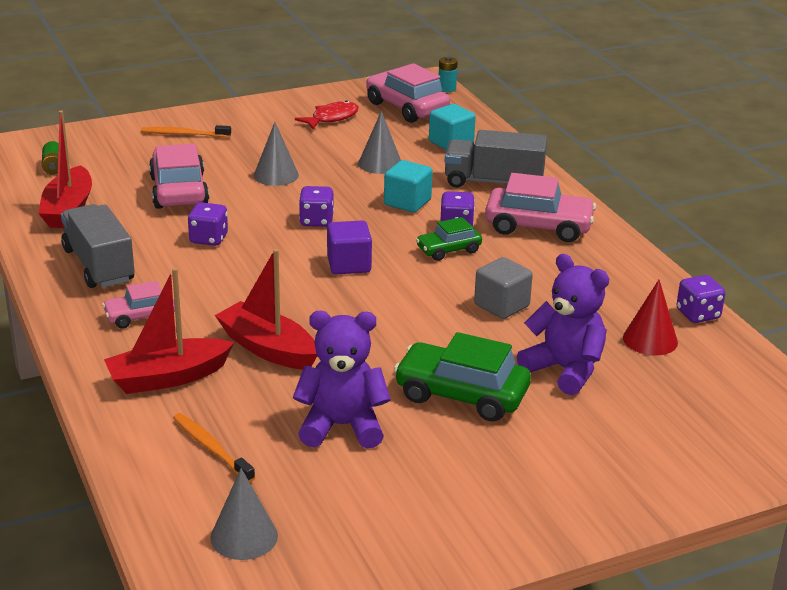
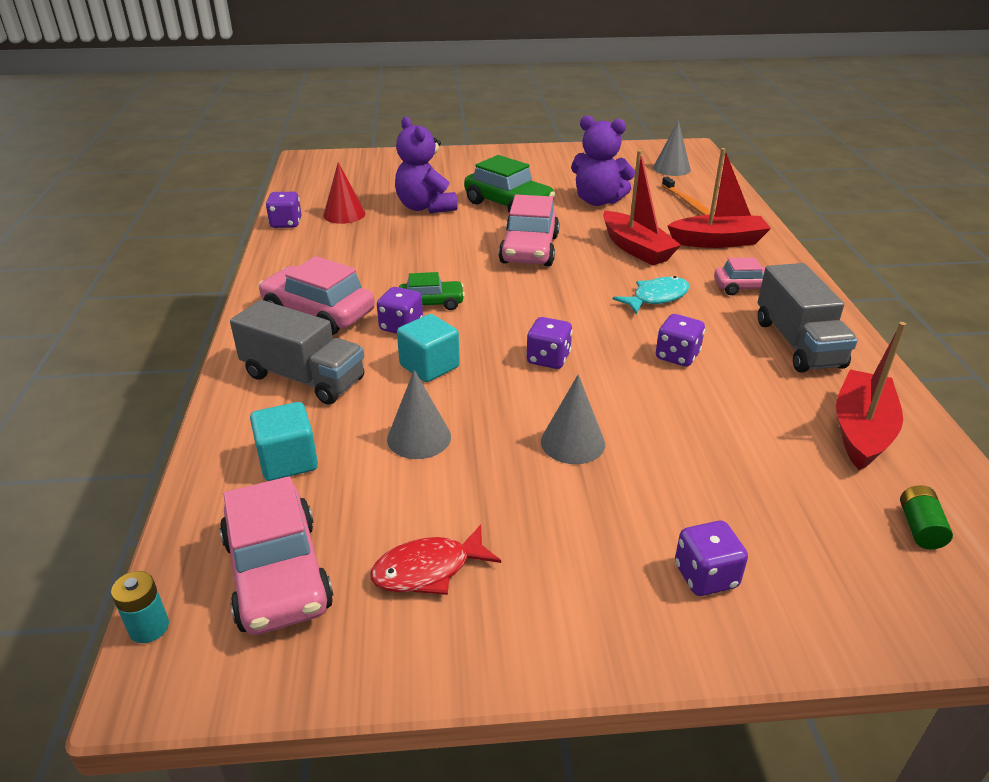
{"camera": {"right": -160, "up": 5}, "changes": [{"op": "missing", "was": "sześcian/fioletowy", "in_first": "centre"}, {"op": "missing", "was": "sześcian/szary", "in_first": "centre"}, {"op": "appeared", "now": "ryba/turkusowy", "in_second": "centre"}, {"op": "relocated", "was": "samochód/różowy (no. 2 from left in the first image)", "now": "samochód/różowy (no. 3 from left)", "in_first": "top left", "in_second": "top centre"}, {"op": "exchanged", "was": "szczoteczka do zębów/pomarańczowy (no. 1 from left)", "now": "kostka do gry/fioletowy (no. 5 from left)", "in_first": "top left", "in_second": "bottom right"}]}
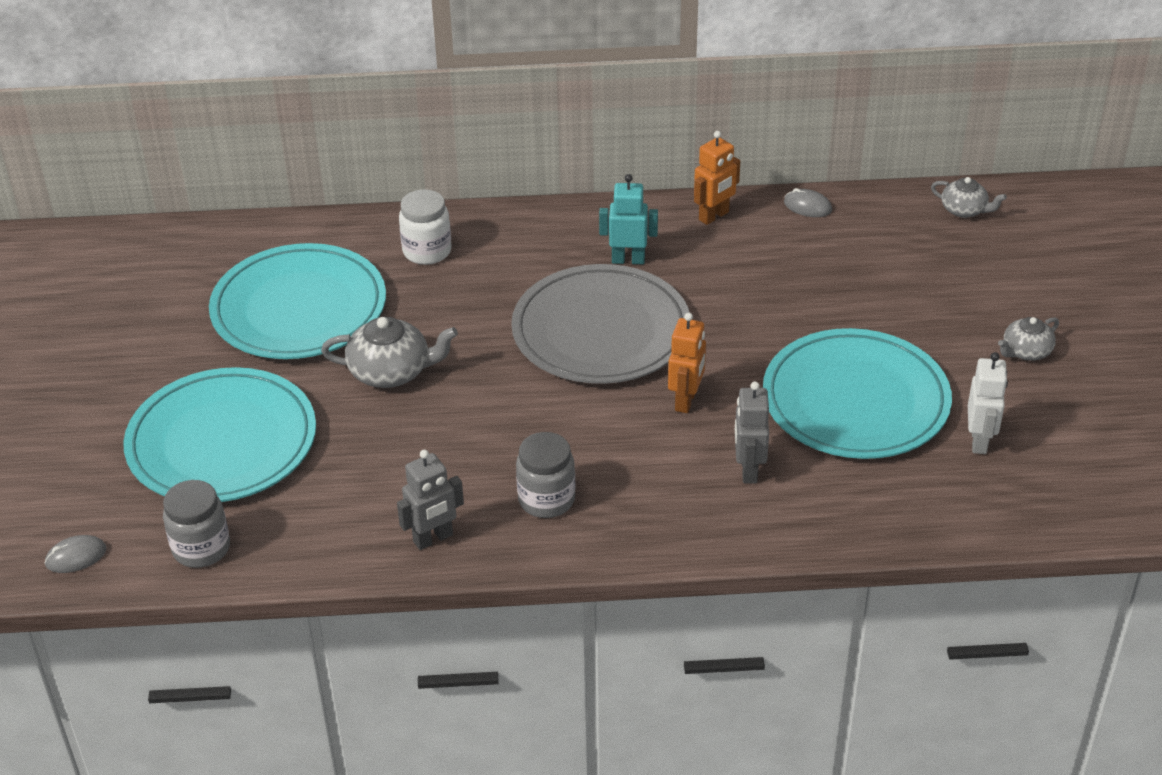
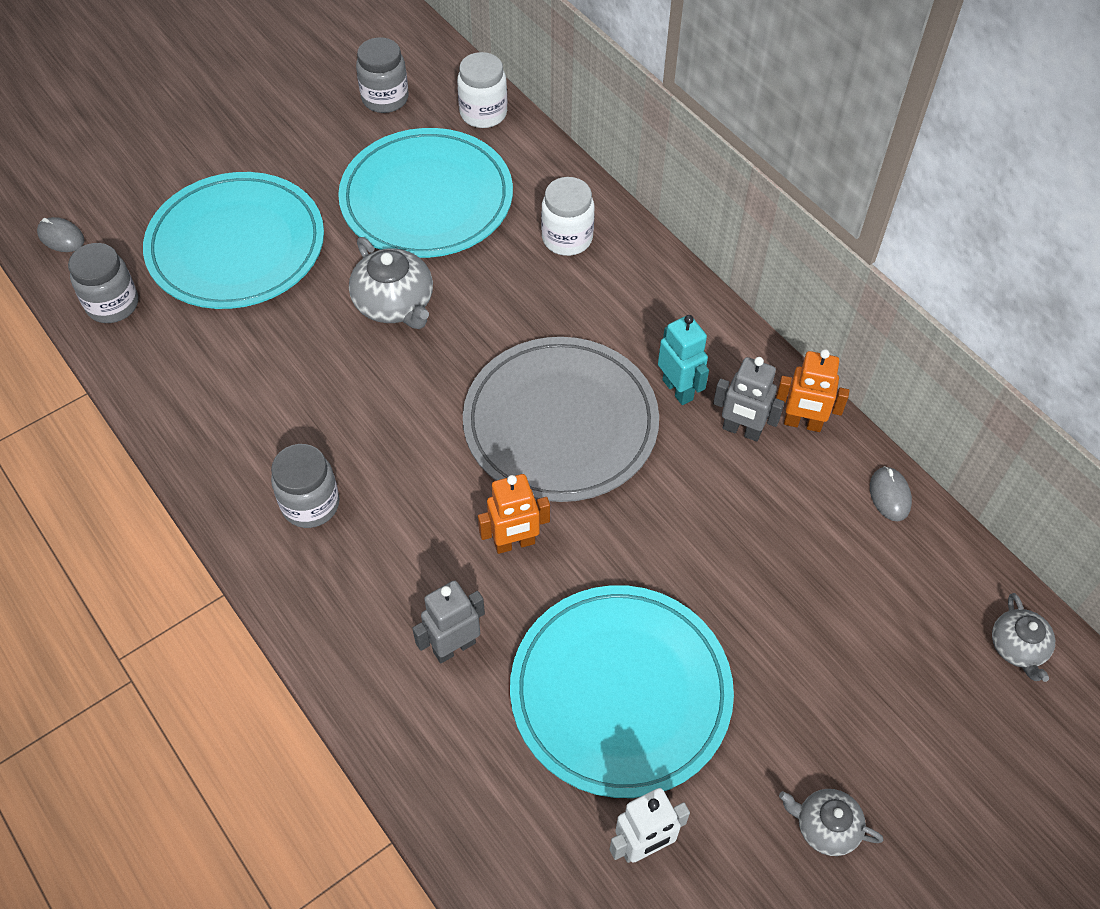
{"camera": {"right": 55, "up": 15}, "changes": [{"op": "appeared", "now": "słoik/szary (no. 3 from left)", "in_second": "top centre"}, {"op": "appeared", "now": "słoik/biały (no. 1 from left)", "in_second": "top centre"}, {"op": "relocated", "was": "robot/szary (no. 1 from left in the first image)", "now": "robot/szary (no. 2 from left)", "in_first": "centre", "in_second": "middle right"}]}
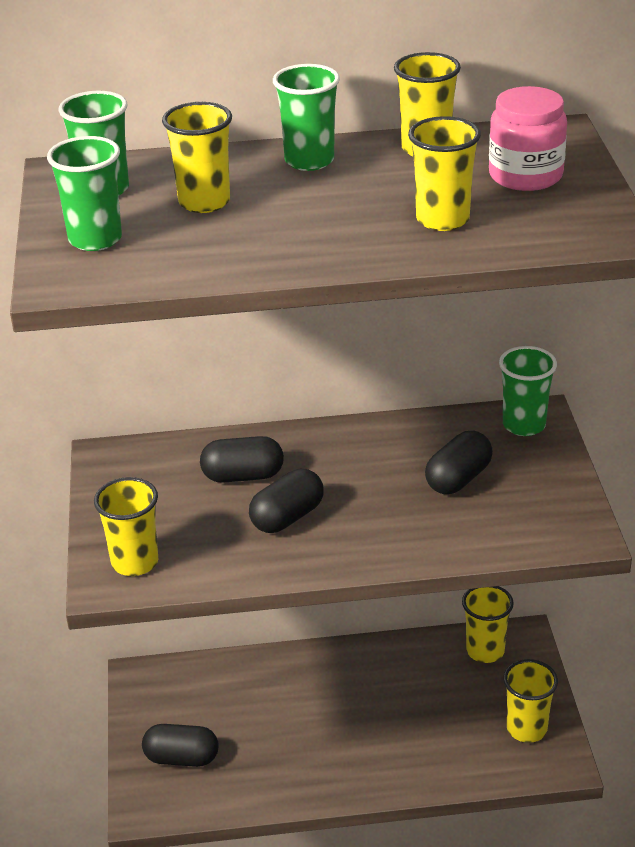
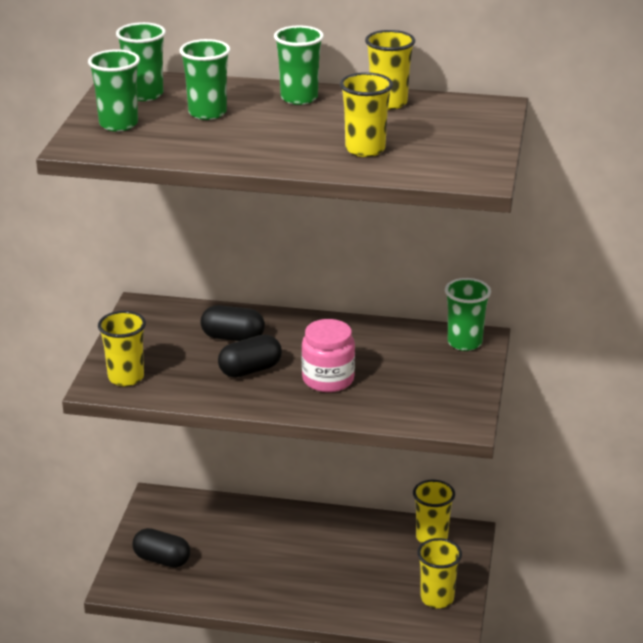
{"camera": {"right": 15, "up": -5}, "changes": [{"op": "missing", "was": "kapsułka/czarny (no. 4 from left)", "in_first": "middle right"}, {"op": "relocated", "was": "słoik/różowy", "in_first": "top right", "in_second": "centre"}, {"op": "colour", "was": "szklanka/żółty (no. 2 from left)", "now": "szklanka/zielony (no. 3 from left)", "in_first": "top left", "in_second": "top left"}]}
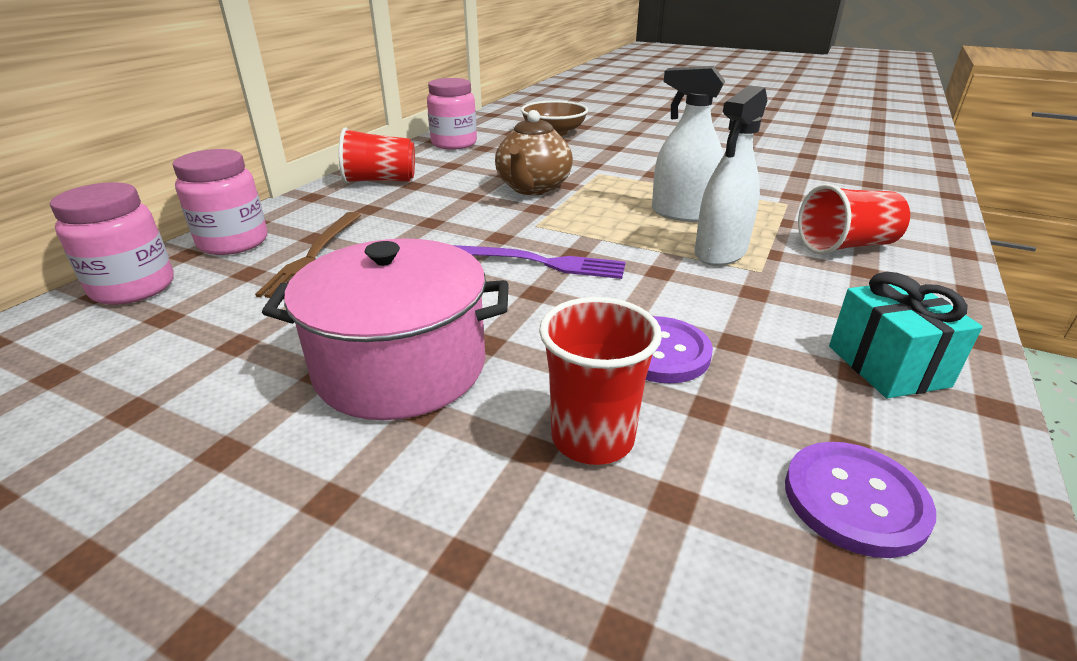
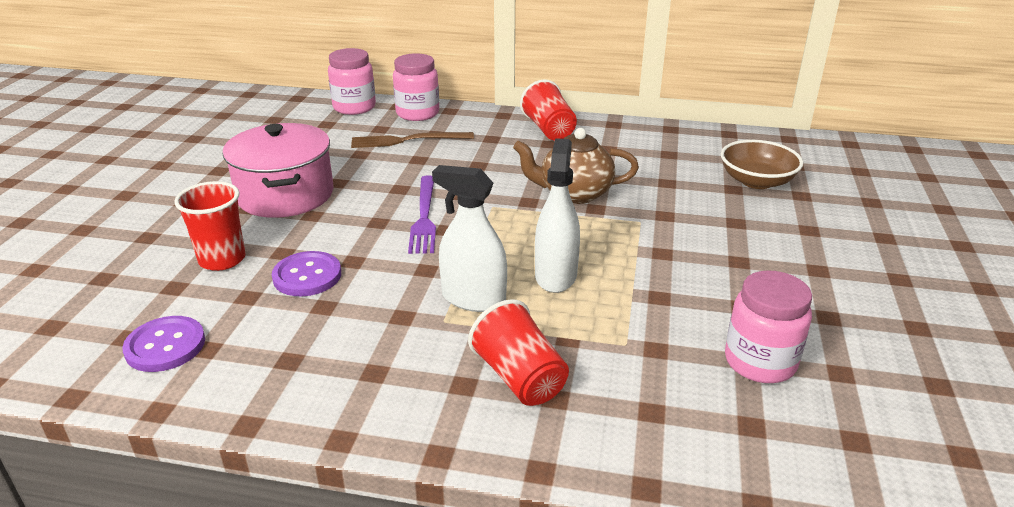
{"camera": {"right": 75, "up": 0}, "changes": [{"op": "missing", "was": "prezent/turkusowy", "in_first": "middle right"}, {"op": "relocated", "was": "słoik/różowy (no. 3 from left)", "in_first": "top centre", "in_second": "middle right"}]}
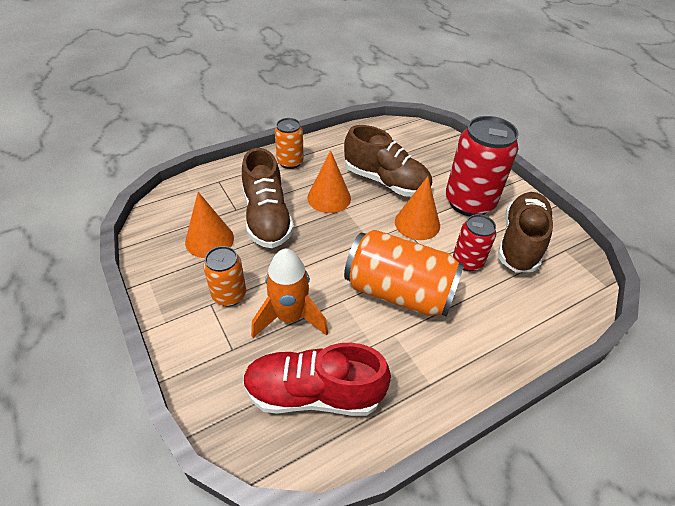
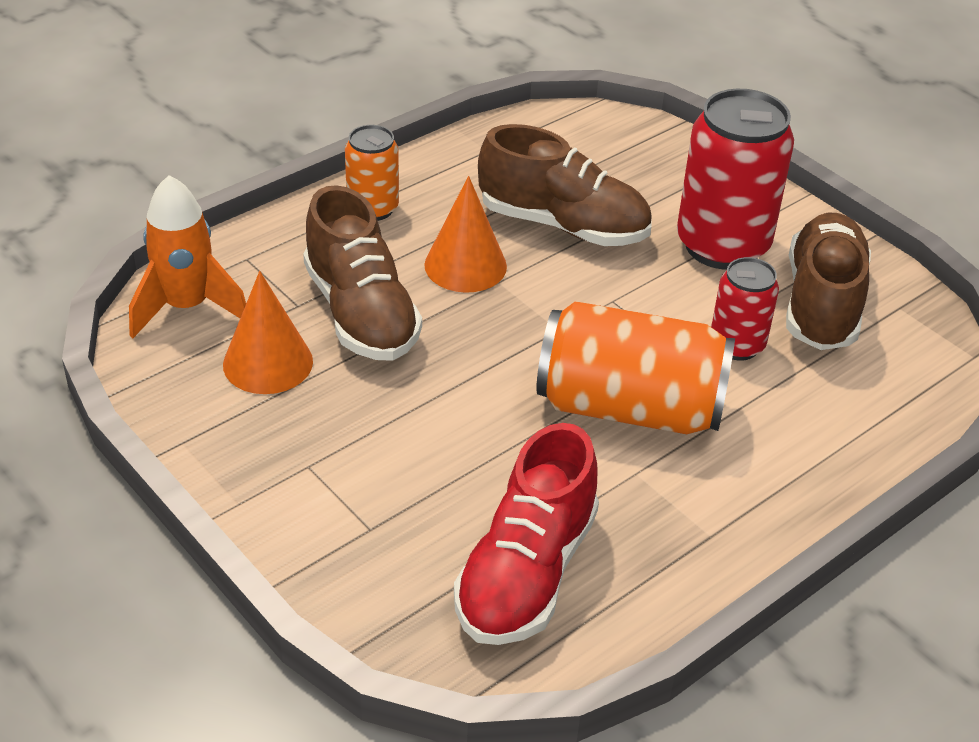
{"camera": {"right": -10, "up": -5}, "changes": [{"op": "missing", "was": "puszka/pomarańczowy (no. 1 from left)", "in_first": "middle left"}, {"op": "missing", "was": "stożek/pomarańczowy (no. 3 from left)", "in_first": "centre"}, {"op": "relocated", "was": "rakieta/pomarańczowy", "in_first": "centre", "in_second": "middle left"}, {"op": "spun", "was": "but/czerwony", "in_first": "bottom centre", "in_second": "bottom centre", "clockwise": -60}]}
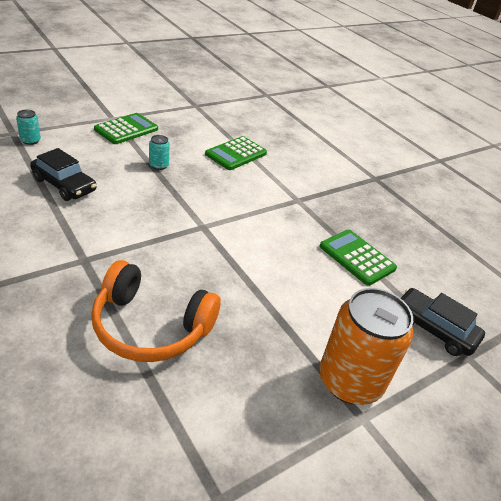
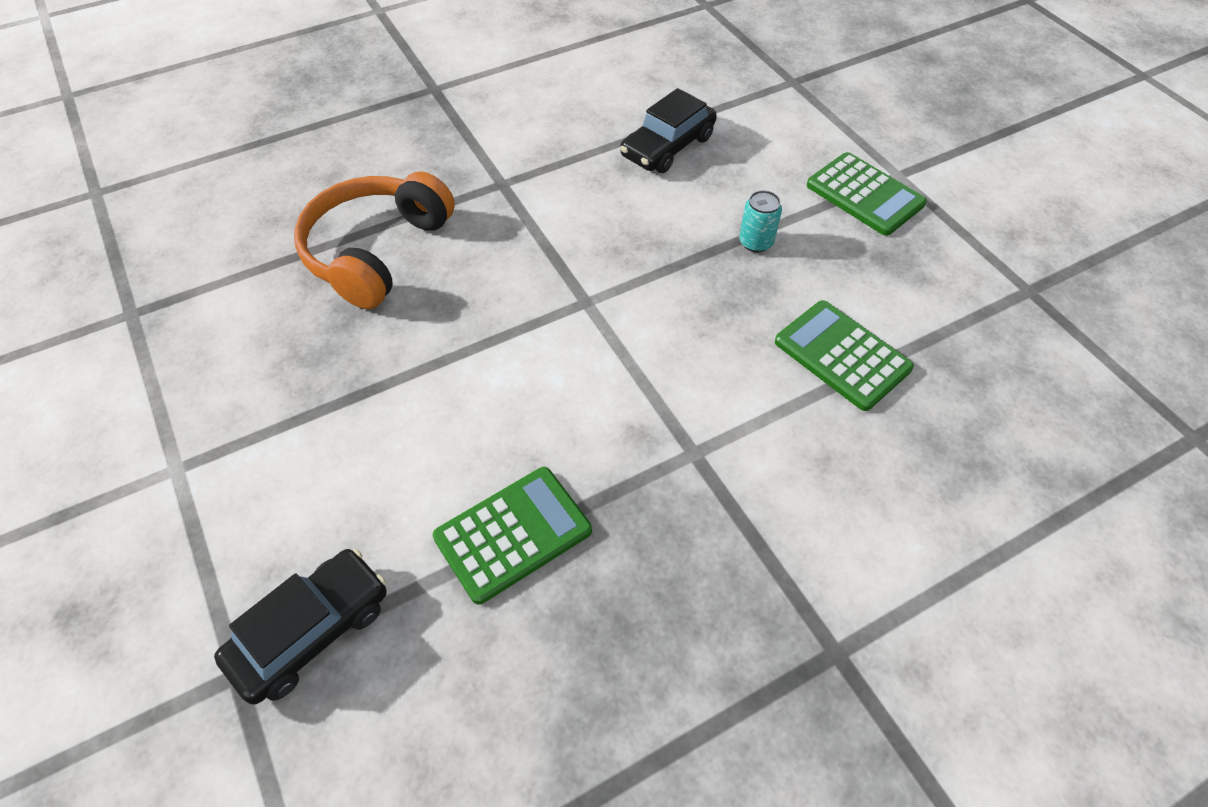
{"camera": {"right": 100, "up": 15}, "changes": [{"op": "missing", "was": "puszka/turkusowy (no. 1 from left)", "in_first": "top left"}, {"op": "missing", "was": "puszka/pomarańczowy", "in_first": "bottom right"}]}
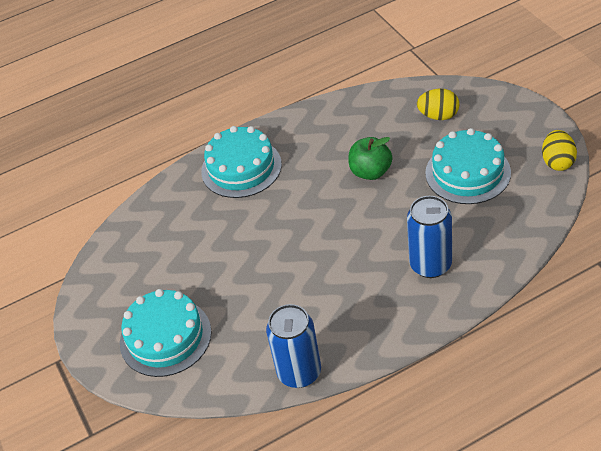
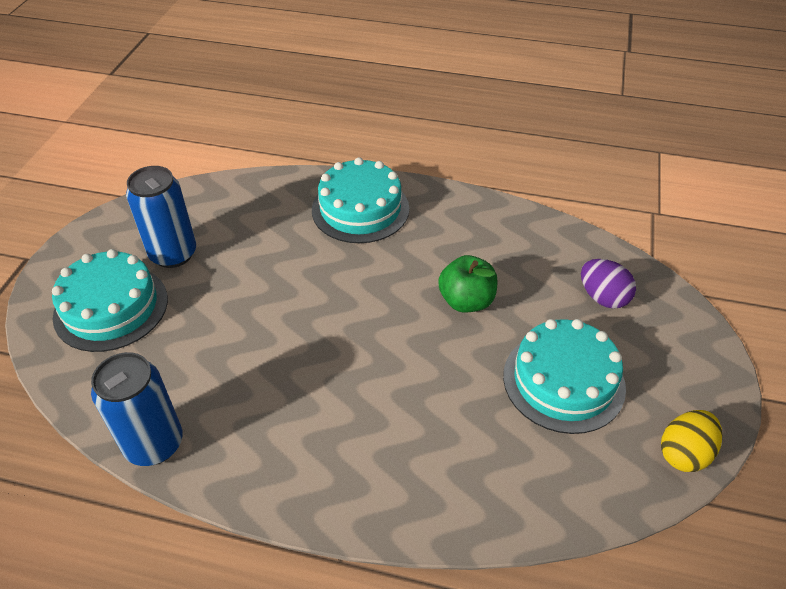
{"camera": {"right": 35, "up": 0}, "changes": [{"op": "relocated", "was": "puszka/niebieski (no. 2 from left)", "in_first": "middle right", "in_second": "middle left"}, {"op": "colour", "was": "jajko/żółty (no. 1 from left)", "now": "jajko/fioletowy", "in_first": "top right", "in_second": "middle right"}]}
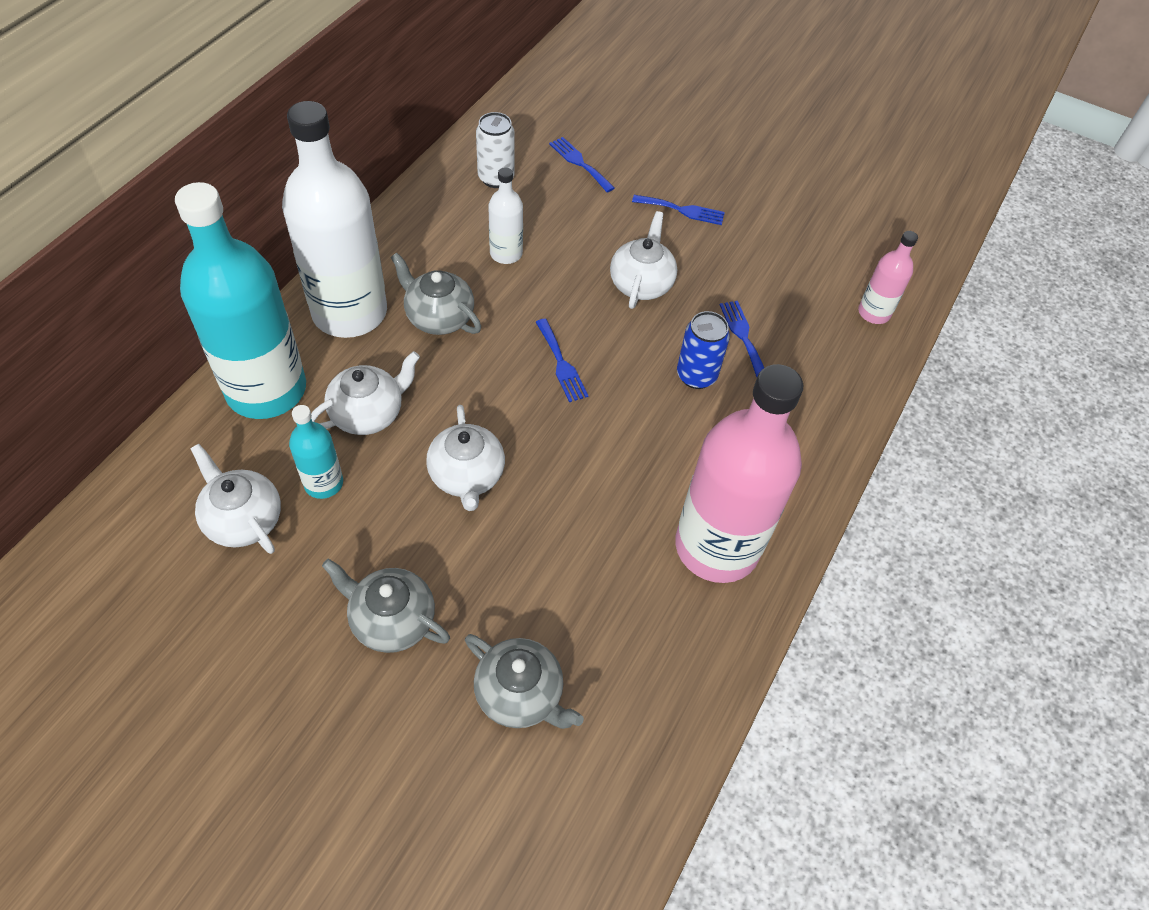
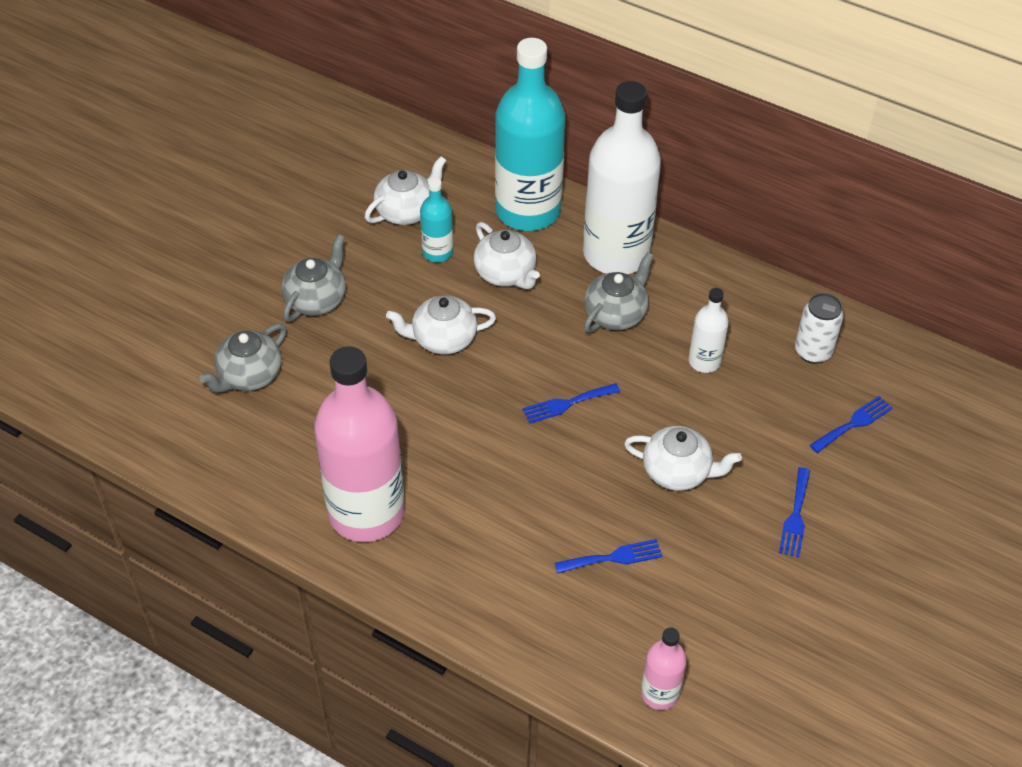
{"camera": {"right": 95, "up": -5}, "changes": [{"op": "missing", "was": "puszka/niebieski", "in_first": "centre"}]}
